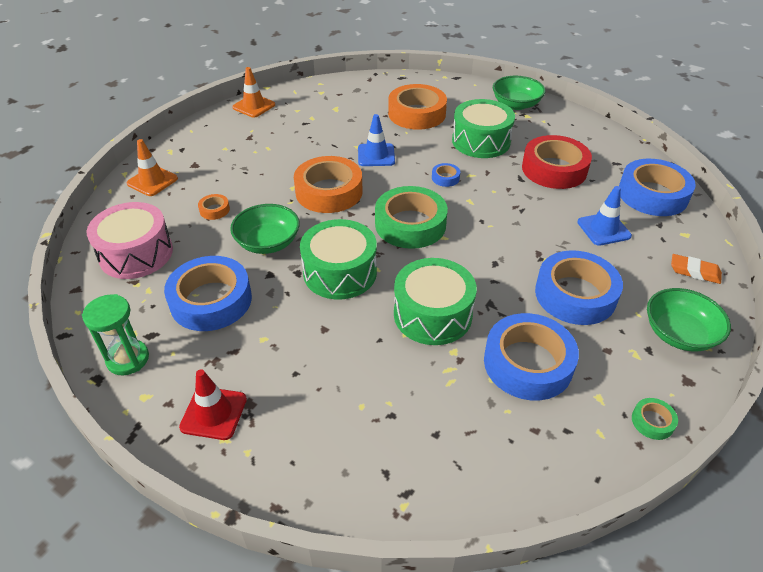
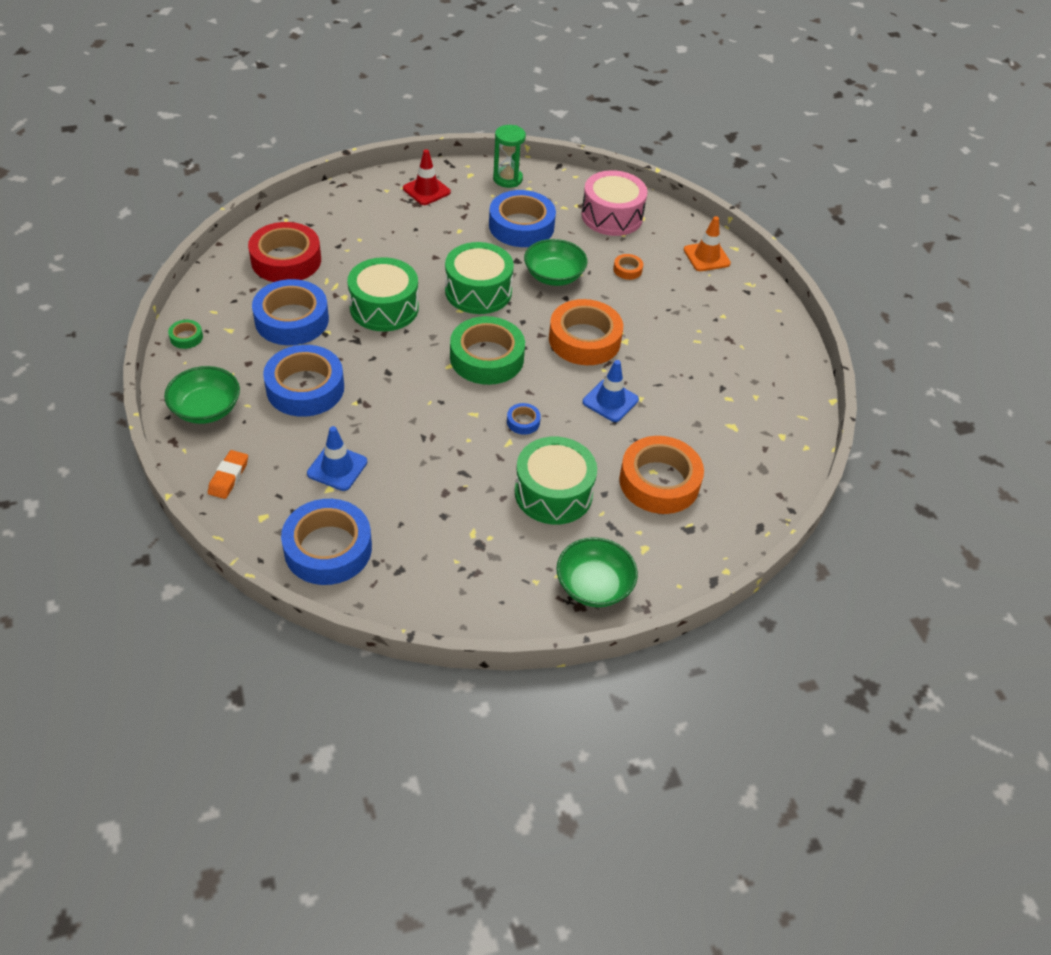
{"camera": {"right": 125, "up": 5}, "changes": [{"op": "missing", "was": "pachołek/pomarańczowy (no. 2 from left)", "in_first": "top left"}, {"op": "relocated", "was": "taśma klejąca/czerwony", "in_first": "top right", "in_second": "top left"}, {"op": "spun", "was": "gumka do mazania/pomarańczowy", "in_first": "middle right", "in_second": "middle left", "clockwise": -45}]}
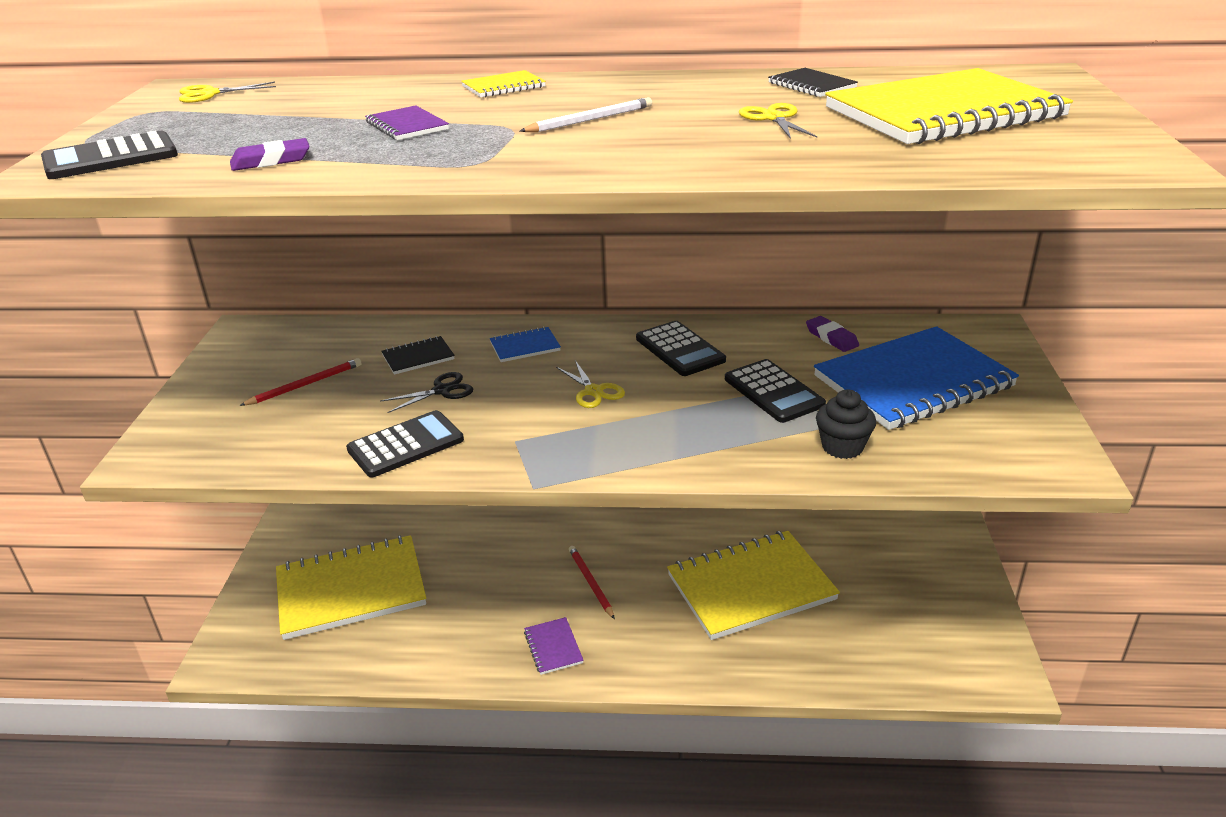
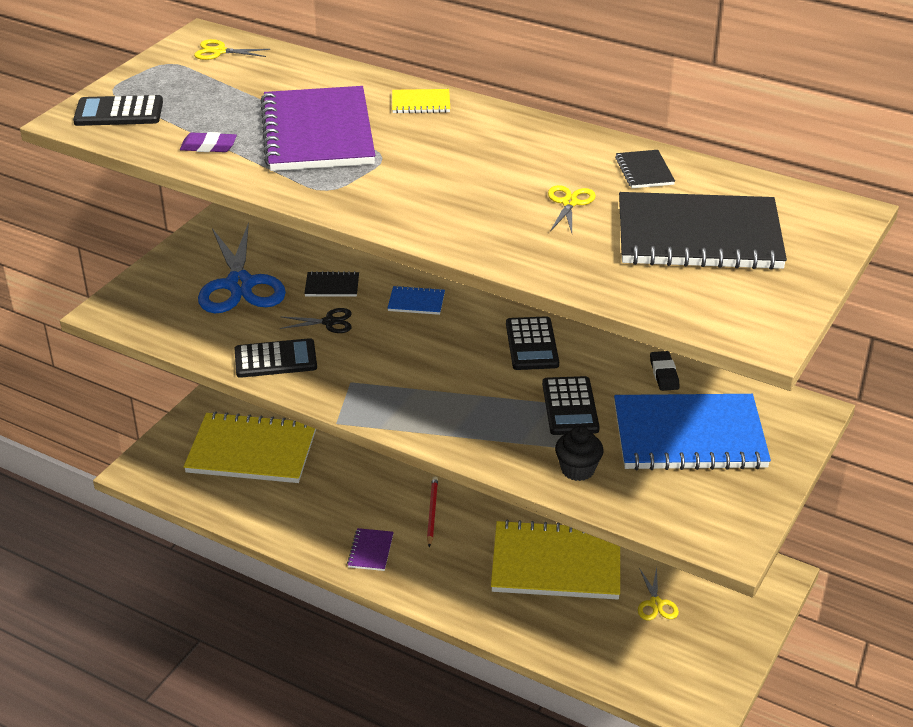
{"camera": {"right": 25, "up": 5}, "changes": [{"op": "missing", "was": "ołówek/biały", "in_first": "top centre"}, {"op": "relocated", "was": "nożyczki/żółty (no. 2 from left in the first image)", "now": "nożyczki/żółty (no. 3 from left)", "in_first": "centre", "in_second": "bottom right"}, {"op": "exchanged", "was": "ołówek/czerwony (no. 1 from left)", "now": "nożyczki/niebieski", "in_first": "middle left", "in_second": "middle left"}, {"op": "colour", "was": "gumka do mazania/fioletowy (no. 2 from left)", "now": "gumka do mazania/czarny", "in_first": "middle right", "in_second": "middle right"}, {"op": "colour", "was": "zeszyt/żółty (no. 4 from left)", "now": "zeszyt/czarny (no. 3 from left)", "in_first": "top right", "in_second": "top right"}, {"op": "size", "was": "zeszyt/fioletowy (no. 1 from left)", "in_first": "top left", "in_second": "top centre", "ratio": 2.4}]}
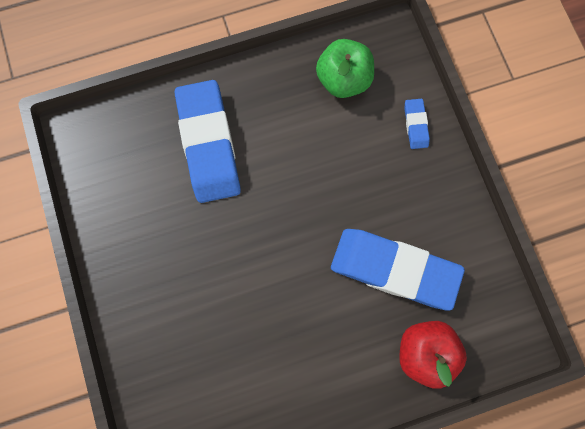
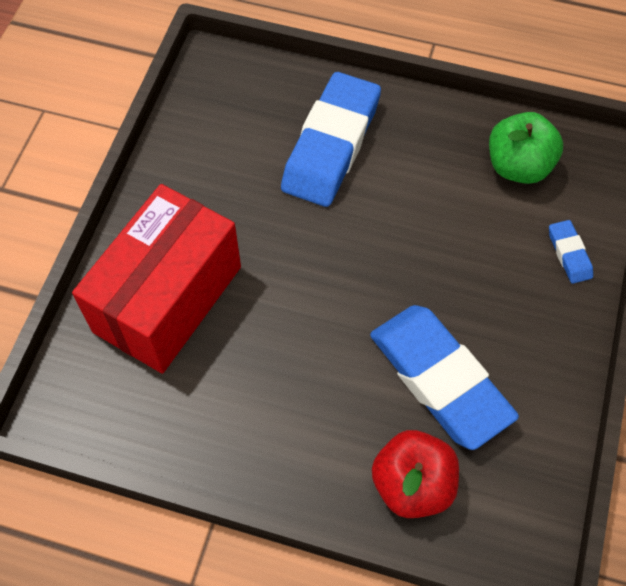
{"camera": {"right": 35, "up": -15}, "changes": [{"op": "appeared", "now": "pudełko/czerwony", "in_second": "middle left"}, {"op": "spun", "was": "gumka do mazania/niebieski (no. 3 from left)", "in_first": "top right", "in_second": "middle right", "clockwise": -45}]}
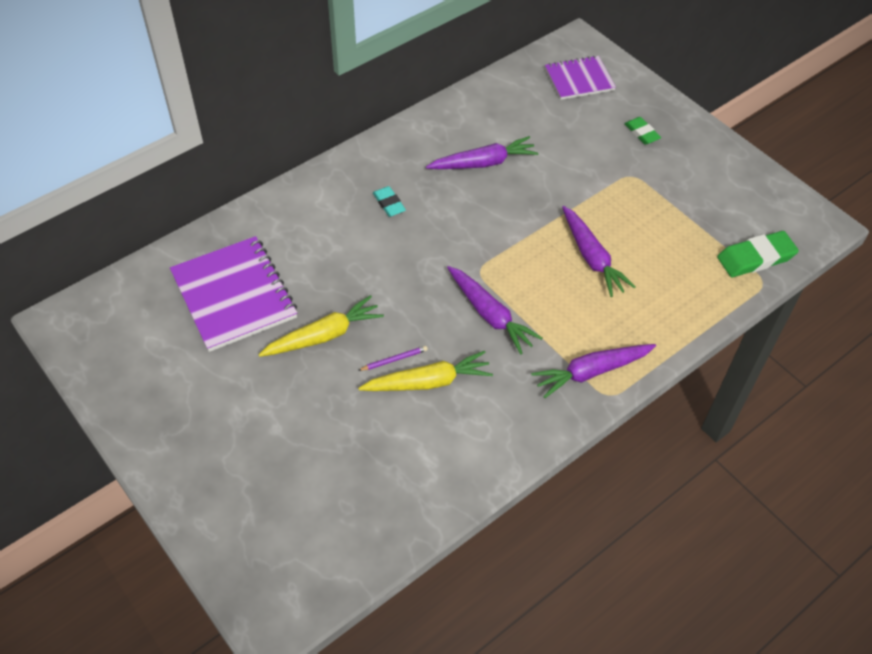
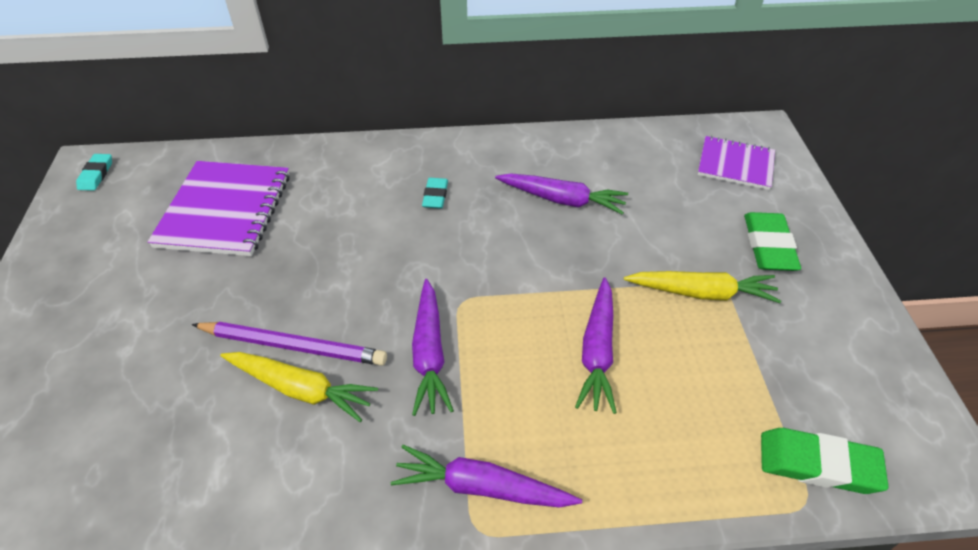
{"camera": {"right": 35, "up": -5}, "changes": [{"op": "appeared", "now": "gumka do mazania/turkusowy (no. 1 from left)", "in_second": "top left"}, {"op": "relocated", "was": "marchewka/żółty (no. 1 from left in the first image)", "now": "marchewka/żółty (no. 2 from left)", "in_first": "centre", "in_second": "middle right"}, {"op": "size", "was": "ołówek/fioletowy", "in_first": "centre", "in_second": "middle left", "ratio": 2.28}, {"op": "size", "was": "gumka do mazania/zielony (no. 1 from left)", "in_first": "top right", "in_second": "middle right", "ratio": 1.69}]}
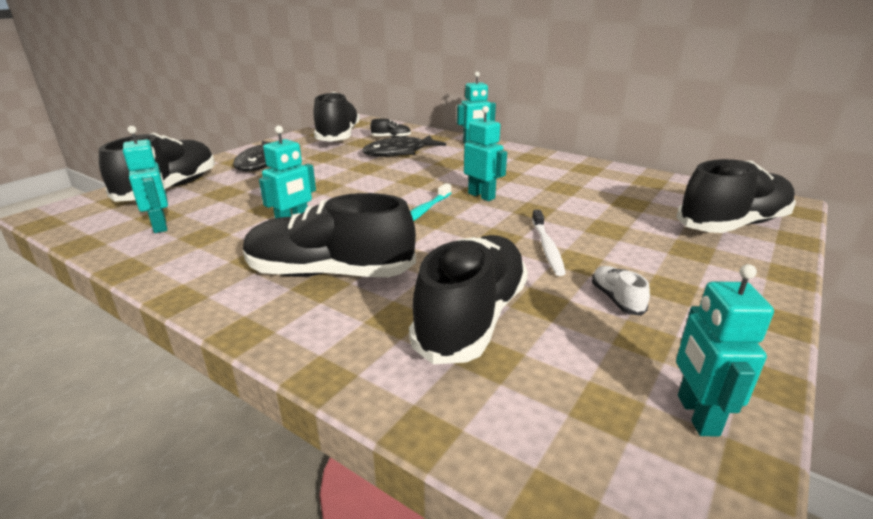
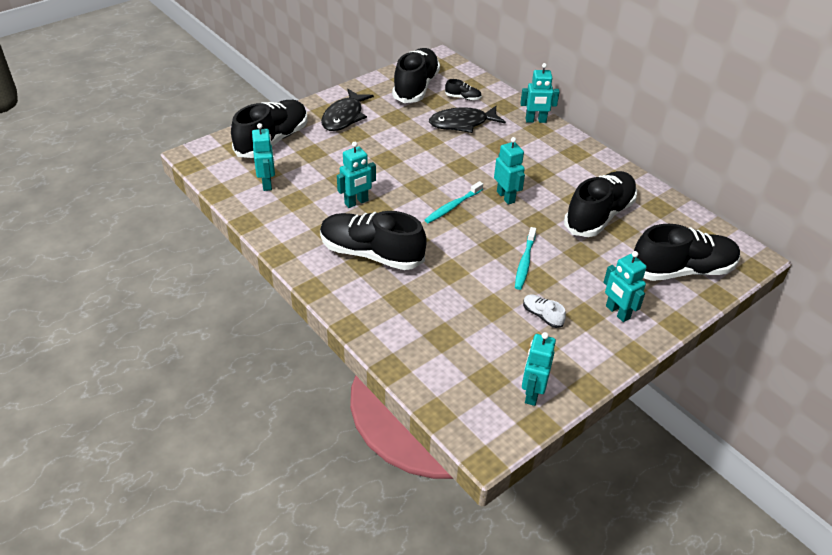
{"camera": {"right": 15, "up": 15}, "changes": [{"op": "appeared", "now": "robot/turkusowy (no. 6 from left)", "in_second": "middle right"}, {"op": "relocated", "was": "but/czarny (no. 5 from left)", "in_first": "centre", "in_second": "middle right"}, {"op": "colour", "was": "szczoteczka do zębów/biały", "now": "szczoteczka do zębów/turkusowy (no. 2 from left)", "in_first": "centre", "in_second": "centre"}, {"op": "spun", "was": "but/biały", "in_first": "middle right", "in_second": "centre", "clockwise": -45}]}
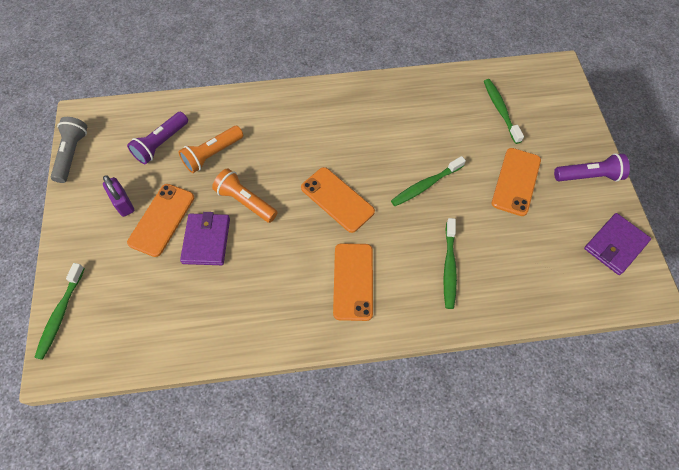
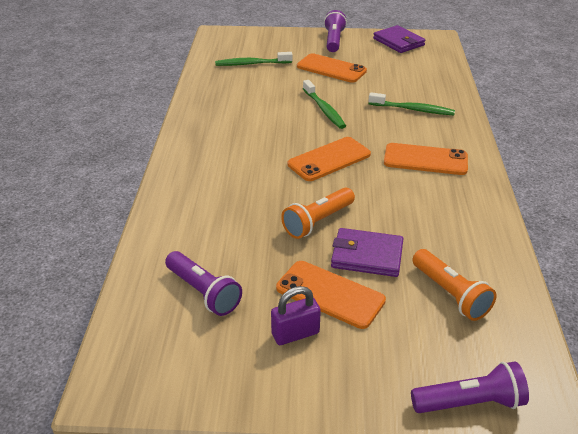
{"camera": {"right": -80, "up": -25}, "changes": [{"op": "missing", "was": "latarka/szary", "in_first": "top left"}, {"op": "relocated", "was": "latarka/pomarańczowy (no. 1 from left in the first image)", "now": "latarka/pomarańczowy (no. 2 from left)", "in_first": "top left", "in_second": "middle right"}, {"op": "exchanged", "was": "szczoteczka do zębów/zielony (no. 1 from left)", "now": "latarka/fioletowy (no. 3 from left)", "in_first": "middle left", "in_second": "bottom right"}]}
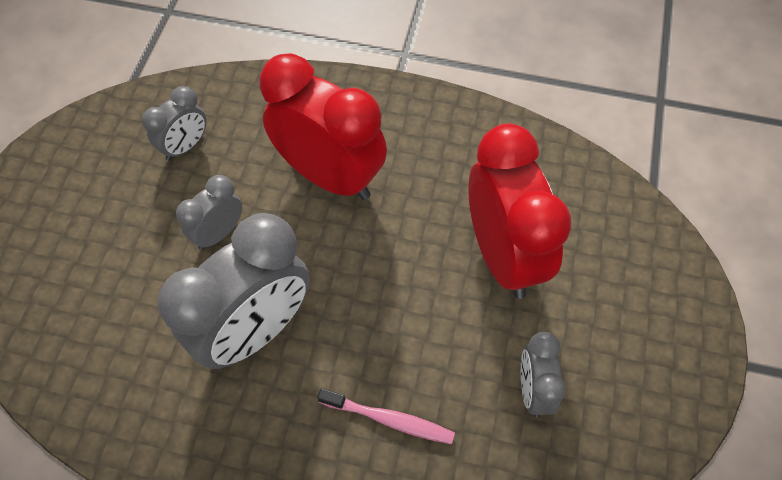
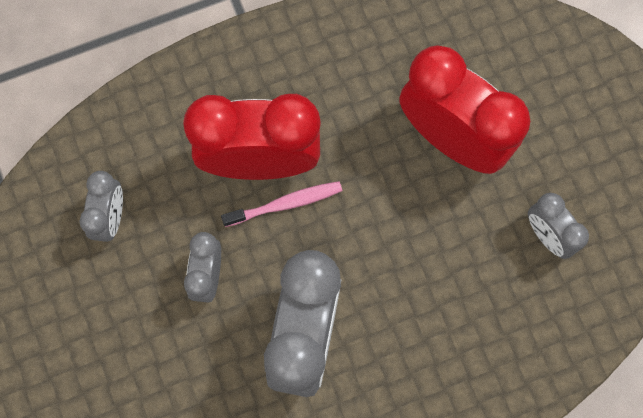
{"camera": {"right": -35, "up": 15}, "changes": [{"op": "relocated", "was": "szczoteczka do zębów/różowy", "in_first": "bottom centre", "in_second": "centre"}]}
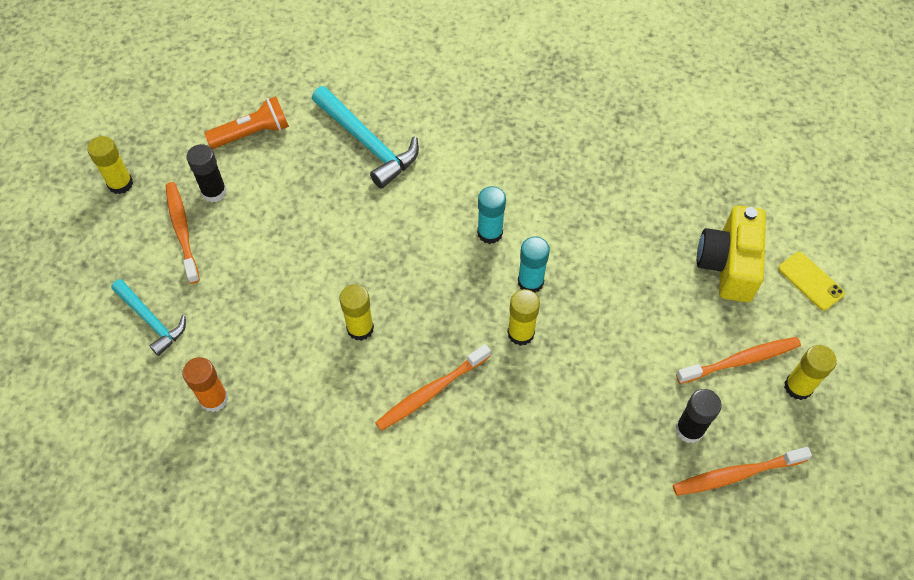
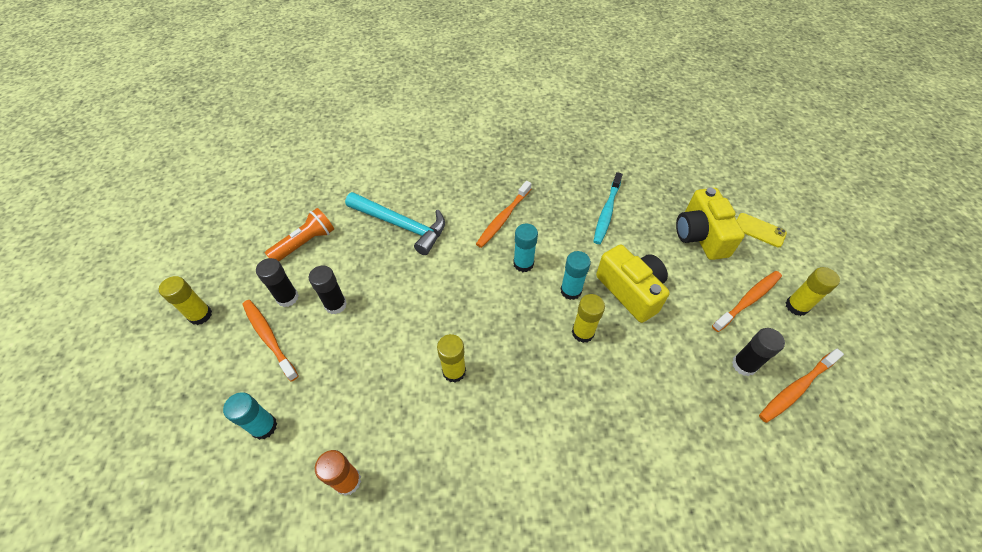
{"camera": {"right": -20, "up": -5}, "changes": [{"op": "appeared", "now": "klej w sztyfcie/czarny (no. 2 from left)", "in_second": "centre"}, {"op": "appeared", "now": "szczoteczka do zębów/turkusowy", "in_second": "centre"}, {"op": "appeared", "now": "aparat fotograficzny/żółty (no. 1 from left)", "in_second": "centre"}, {"op": "relocated", "was": "szczoteczka do zębów/pomarańczowy (no. 2 from left)", "in_first": "bottom centre", "in_second": "centre"}, {"op": "exchanged", "was": "młotek/turkusowy (no. 1 from left)", "now": "klej w sztyfcie/turkusowy (no. 1 from left)", "in_first": "middle left", "in_second": "bottom left"}]}
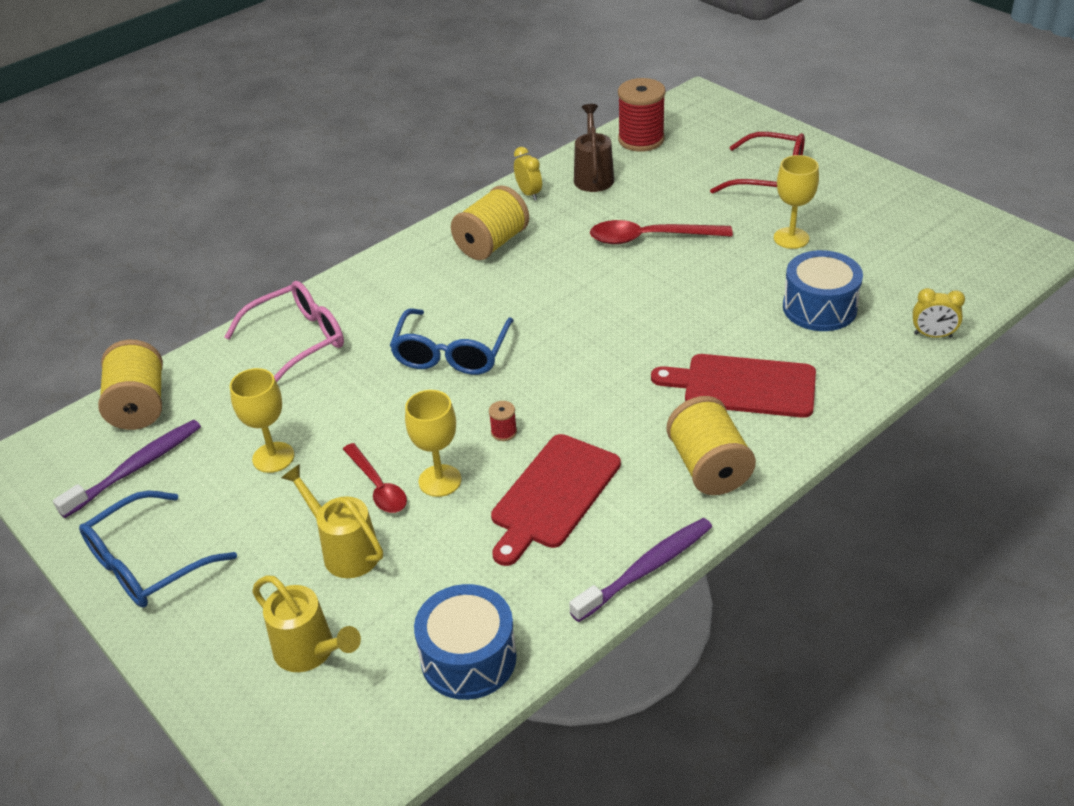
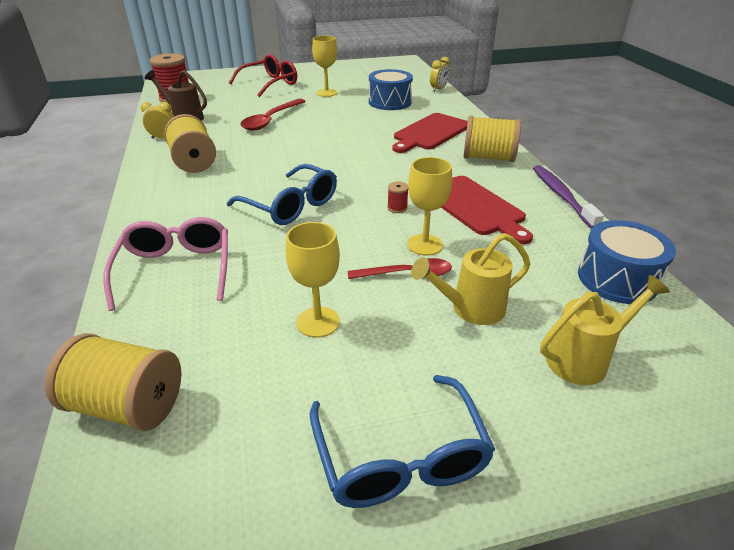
{"camera": {"right": -65, "up": -5}, "changes": [{"op": "missing", "was": "szczoteczka do zębów/fioletowy (no. 1 from left)", "in_first": "middle left"}]}
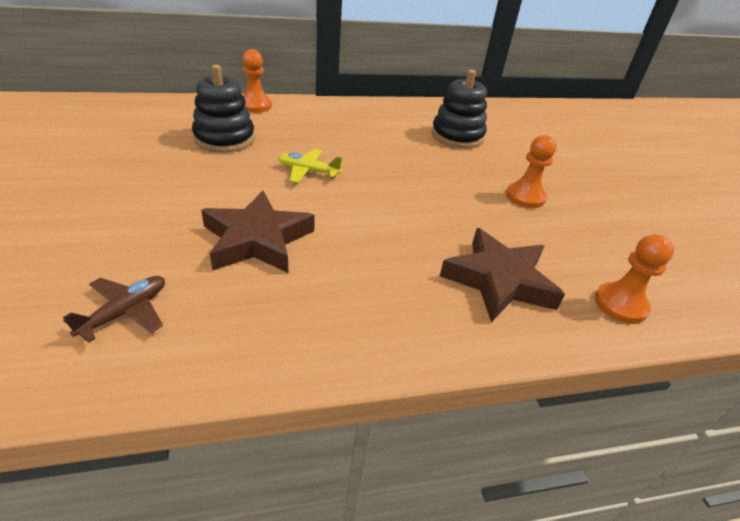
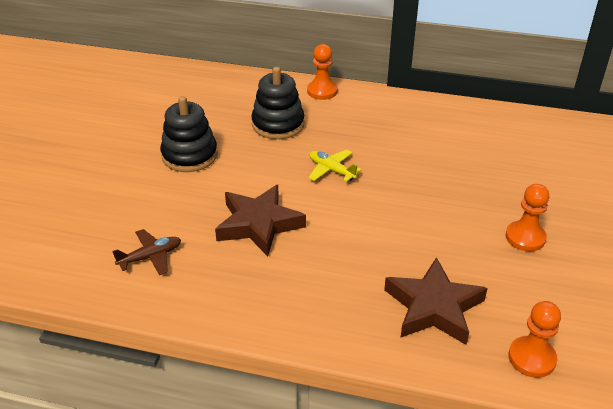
{"camera": {"right": 30, "up": 0}, "changes": [{"op": "relocated", "was": "zabawka nakładanka/czarny (no. 2 from left in the first image)", "now": "zabawka nakładanka/czarny (no. 1 from left)", "in_first": "top centre", "in_second": "top left"}]}
